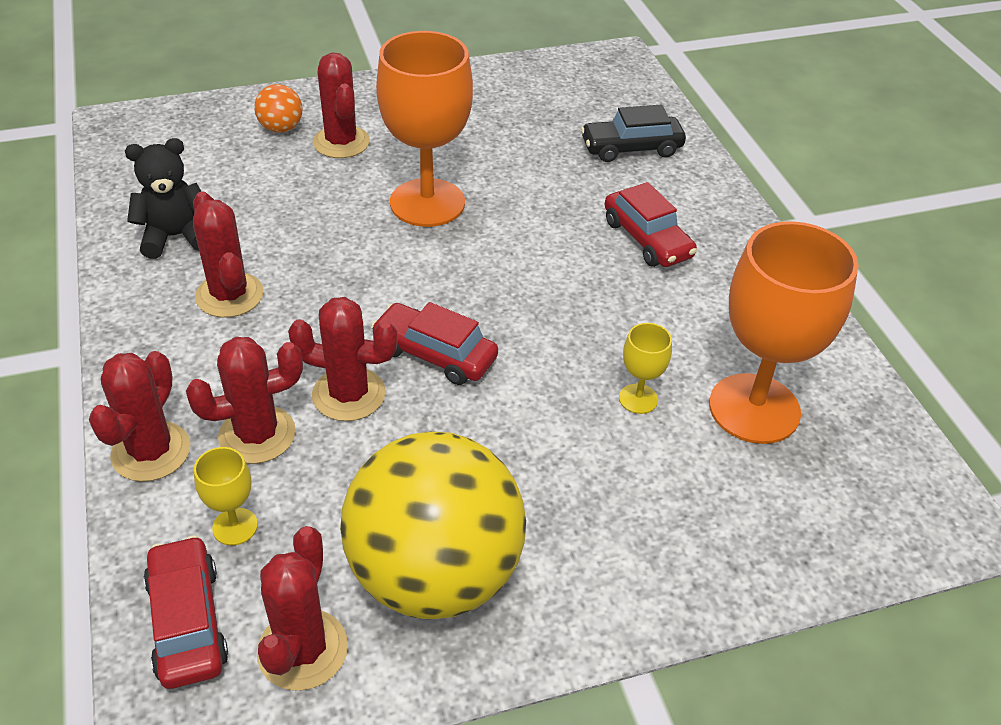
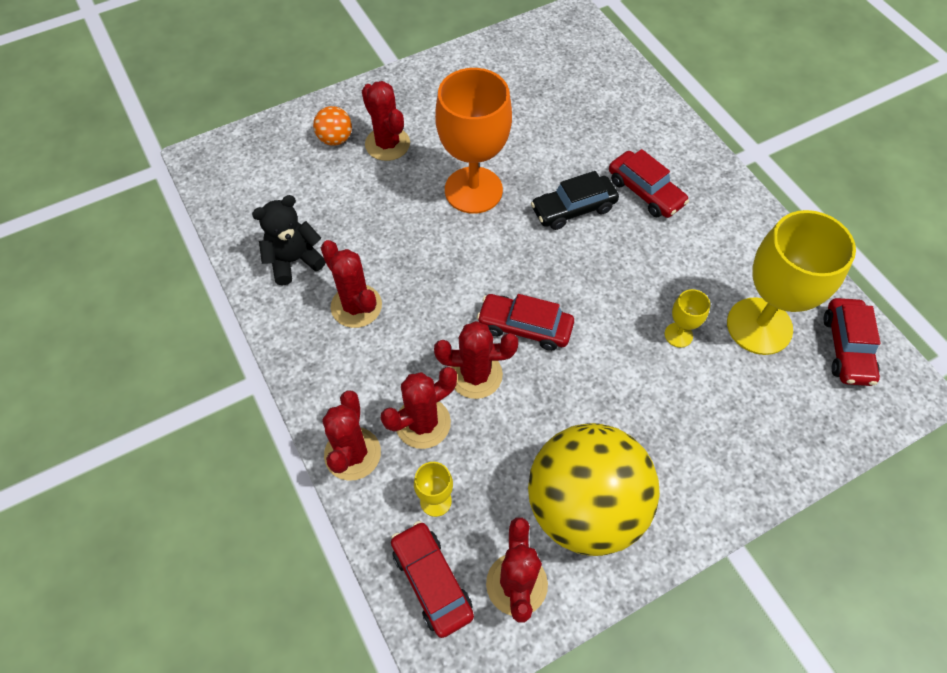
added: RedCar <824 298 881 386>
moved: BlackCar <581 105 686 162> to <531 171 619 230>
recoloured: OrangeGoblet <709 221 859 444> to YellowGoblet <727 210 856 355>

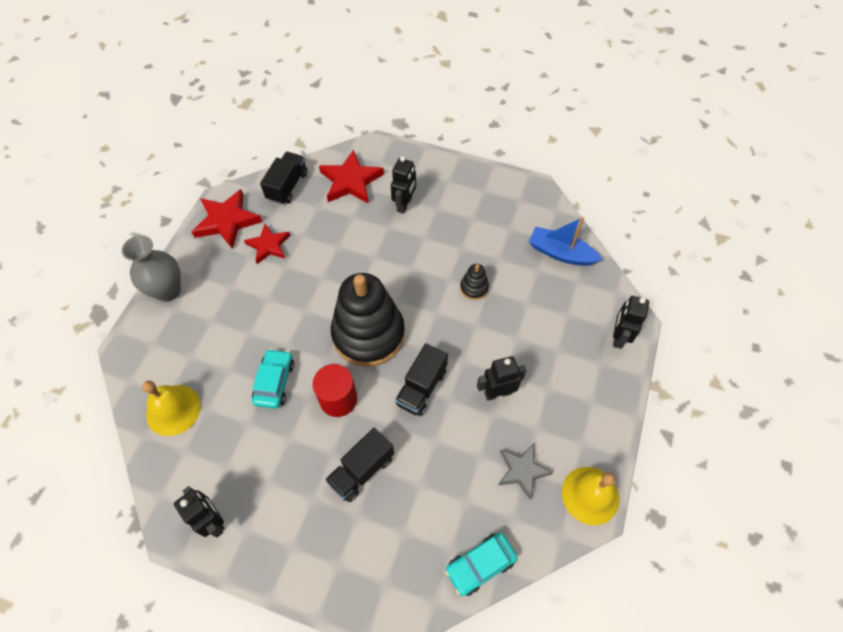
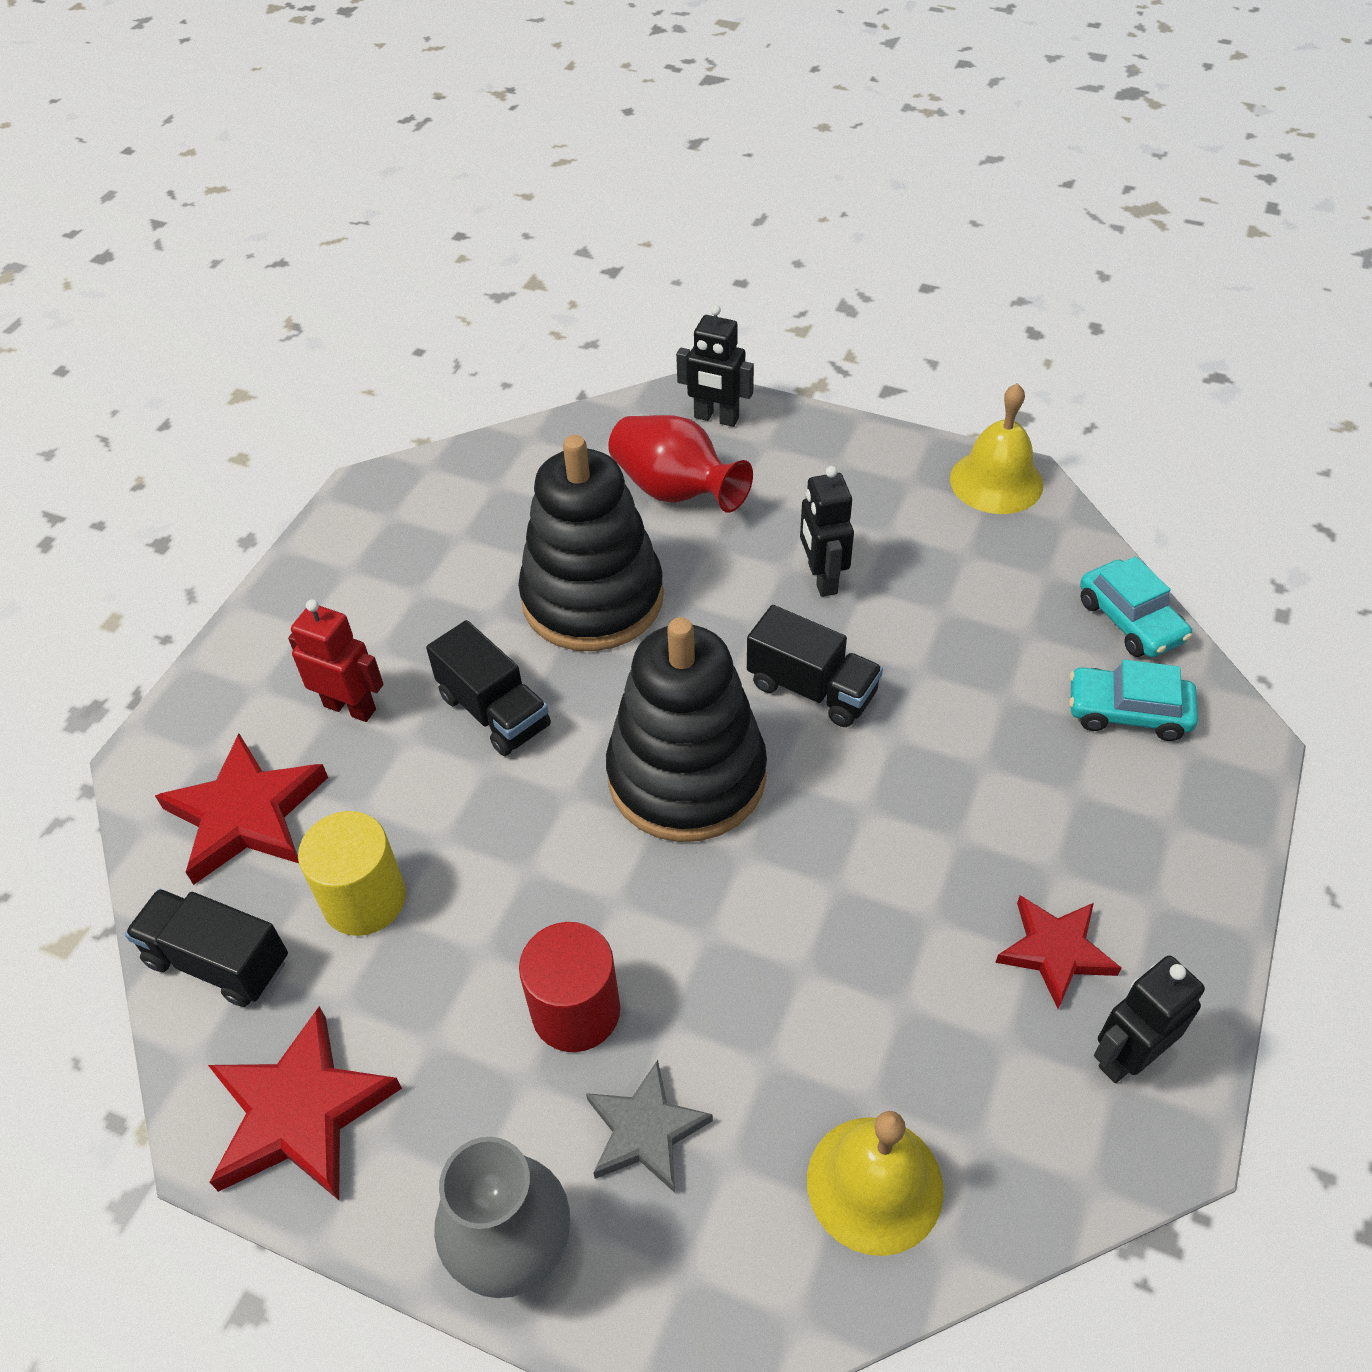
removed: BlueBoat <529 217 603 266>
added: YellowCylinder <298 811 406 936>; RedVase <608 415 753 513>
moved: RedStar <244 224 291 264> to <995 895 1122 1009>; TurquoiseCar <252 349 294 409> to <1069 660 1198 741>; RedCylinder <313 364 357 417> to <519 922 620 1052>; BlackTruck <325 428 394 502> to <426 620 551 756>; GreyStar <498 443 553 500> to <586 1060 713 1193>
recoloured: BlackRobot <391 156 416 214> to RedRobot <288 599 383 722>
resized: BlackStackingToy <460 264 489 300> = <518 435 664 651> x2.45

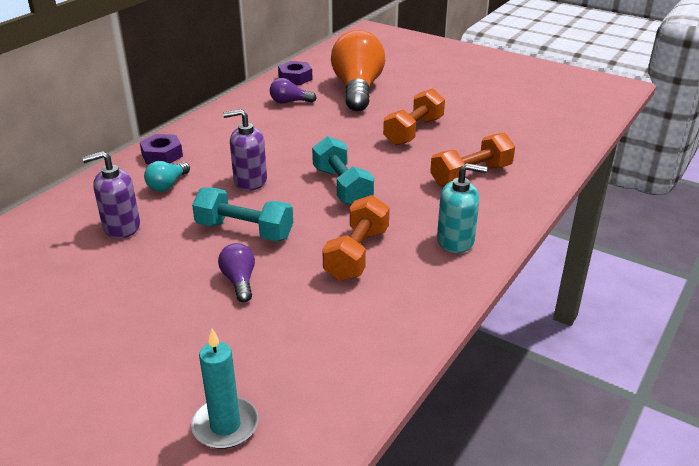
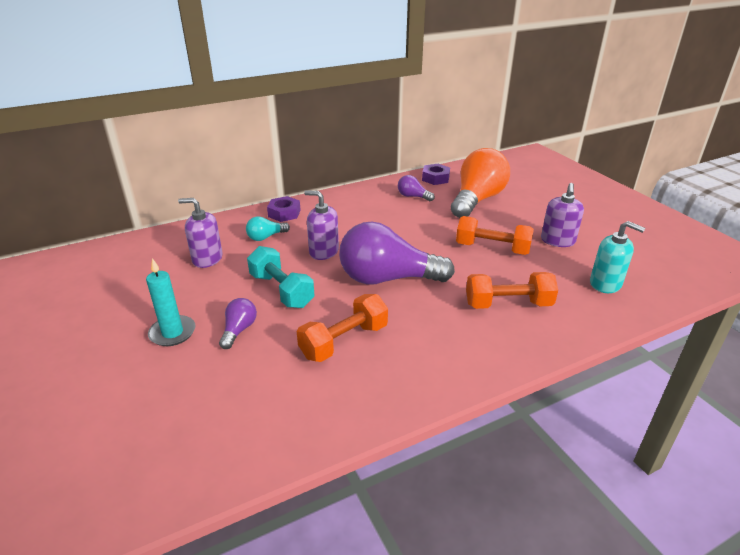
added: PurpleSoapDispenser <541 183 584 247>
moved: TurquoiseCandle <191 329 259 449> to <146 258 196 346>; TurquoiseSoapDispenser <437 163 487 253> to <590 221 645 293>
replaced: TurquoiseDumbbell <312 136 374 205> to PurpleLightBulb <339 222 455 284>
turned: OrangeDumbbell <383 88 445 146> = <456 216 534 255> 45 degrees clockwise

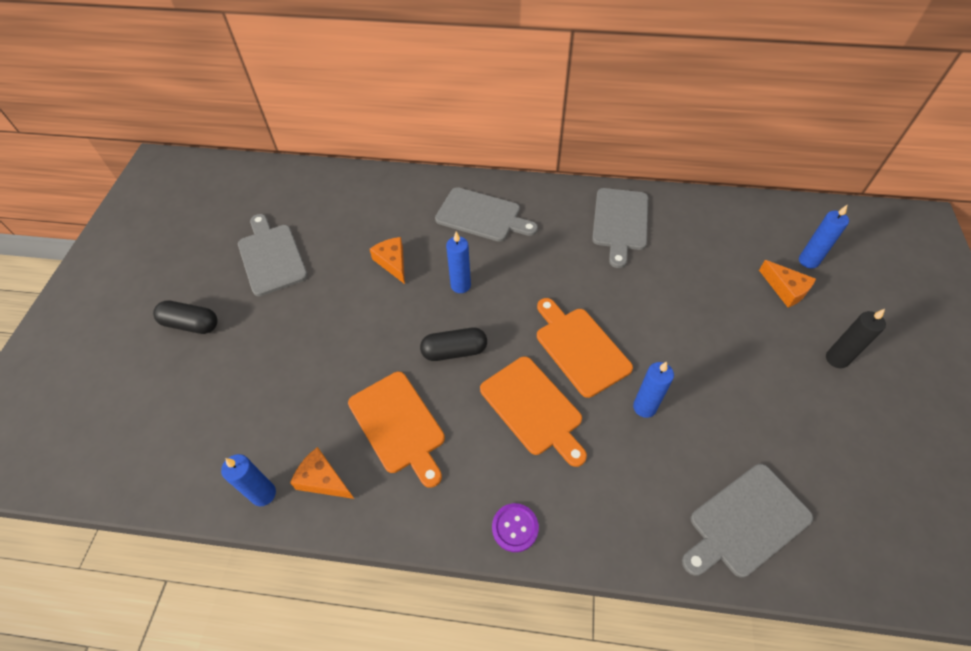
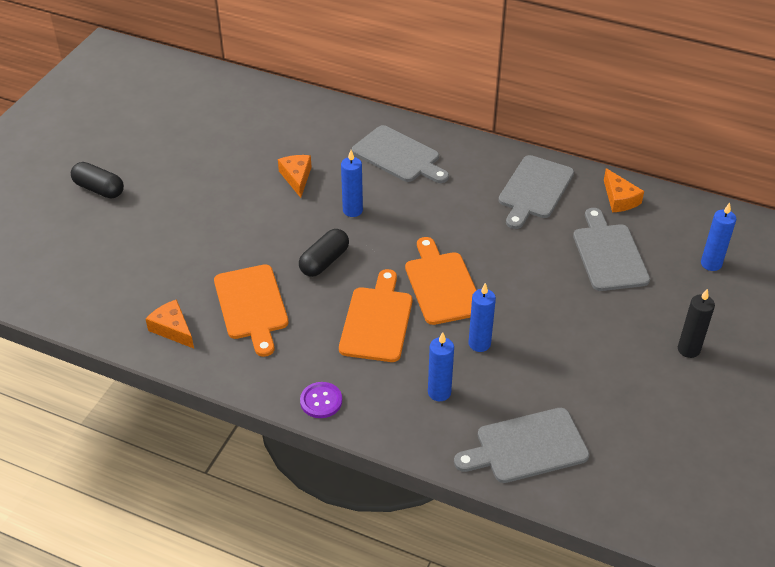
moved: BlueCandle <221 454 276 506> to <428 332 454 401>; GreyCuttingBoard <238 214 308 296> to <573 208 650 291>; OrangeCheese <759 260 816 308> to <604 168 644 212>
turned: BlackCapsule <420 328 487 361> = <299 229 349 277> 60 degrees counterclockwise; OrangeCuttingBoard <480 356 587 467> = <339 269 412 362> 150 degrees counterclockwise

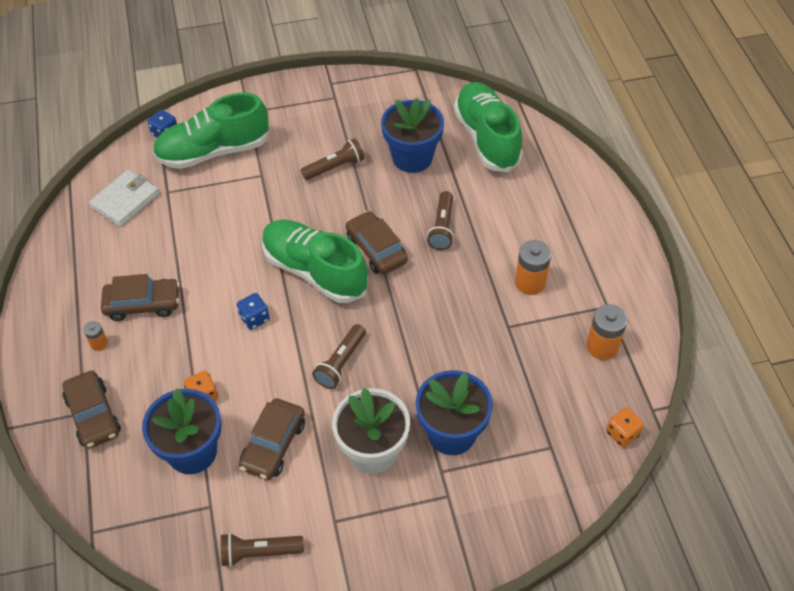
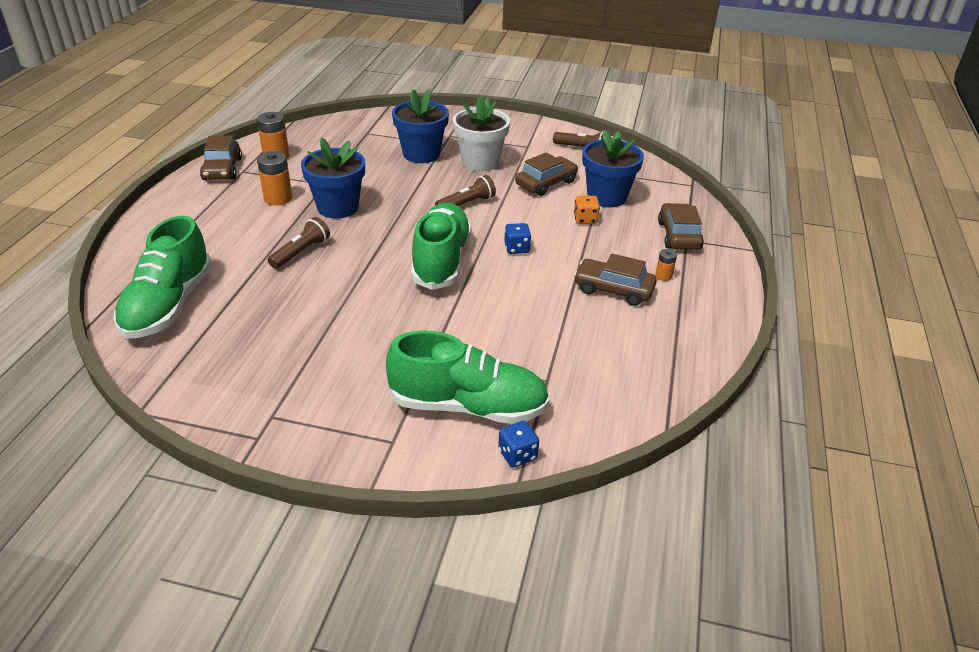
removed: WhiteWallet <89 170 159 227>; BrownFlashlight <301 138 365 180>; OrangeDice <606 407 644 447>
moved: BrownCar <346 211 408 274> to <200 135 242 180>; BlueFlowerPot <381 98 444 173> to <301 138 365 219>
turned: GreenShoe <262 220 369 303> = <411 202 472 290> 150 degrees counterclockwise

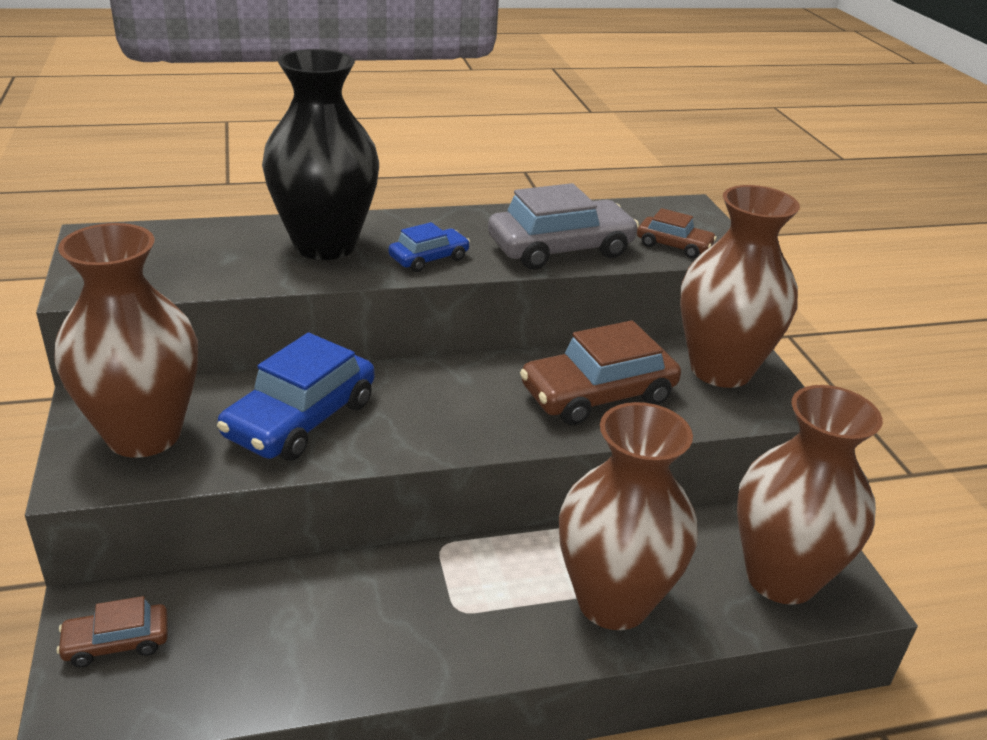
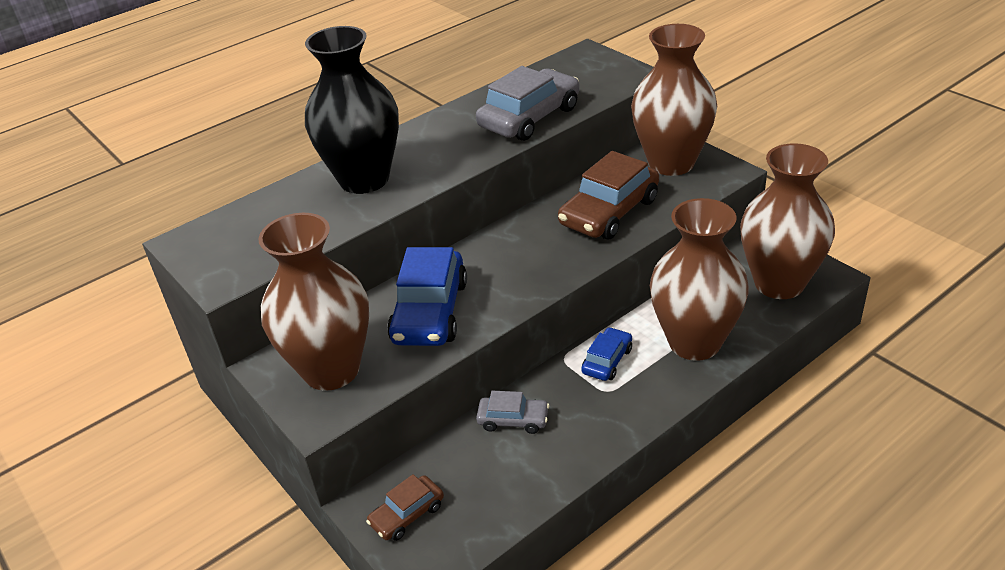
removed: BrownCar <637 208 717 258>
added: GreyCar <476 391 549 434>
moved: BlueCar <388 222 470 272> to <581 327 632 381>

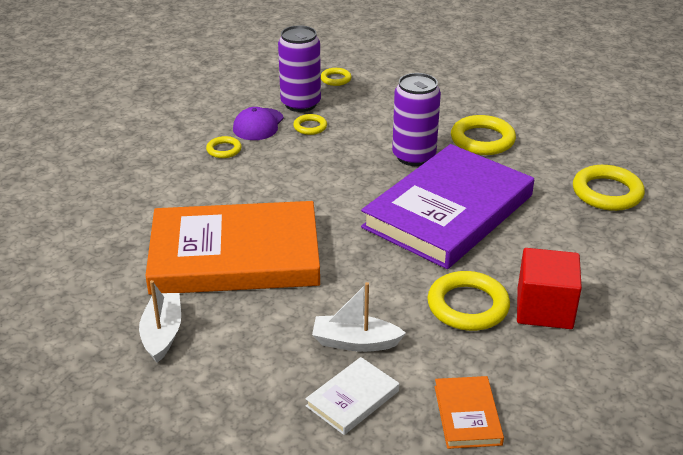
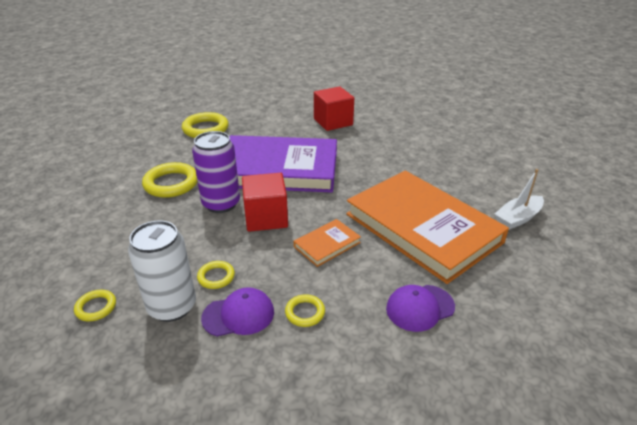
removed: WhiteBook <305 357 399 435>; WhiteBoat <312 282 406 352>; YellowRing <427 271 510 331>
added: RedCube <242 173 288 232>; PurpleCap <386 285 455 332>
moved: OrangeBook <435 376 504 449> to <294 219 361 267>
recoloured: PurpleCan <278 25 321 112> to WhiteCan <128 221 196 322>

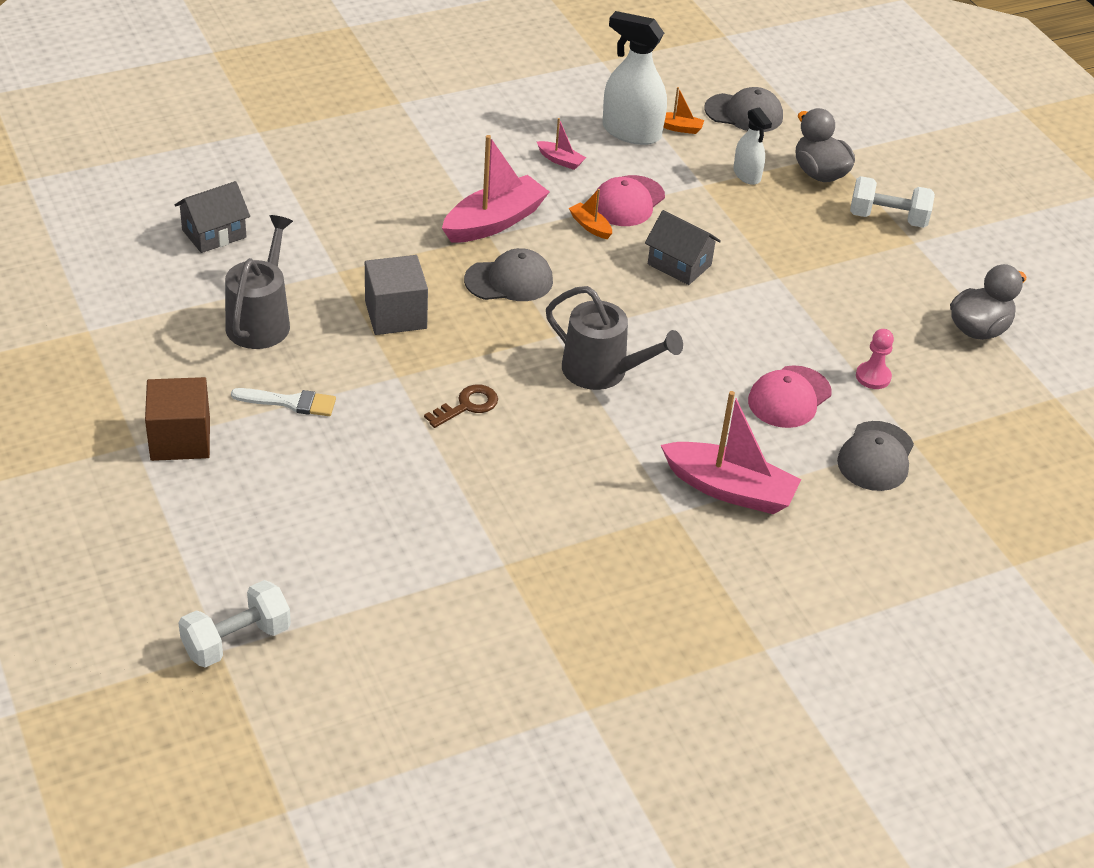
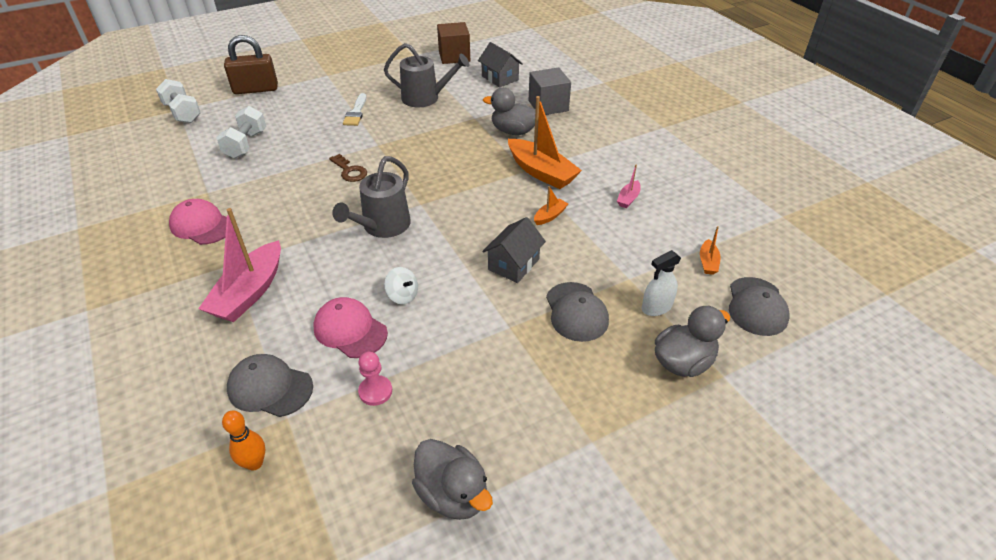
removed: WhiteSprayBottle <602 11 667 145>
added: OrangeBowlingPin <222 411 265 470>; BrownPadlock <224 35 278 94>; WhiteSpinningTop <384 267 418 304>; GreyDuck <483 88 536 135>
moved: BrownCube <145 377 210 461> to <437 22 470 64>; GreyCube <365 255 428 335> to <529 67 571 115>; GreyCap <464 248 553 301> to <546 282 609 342>; PinkCap <596 175 665 226> to <169 199 227 245>; WhiteDumbbell <850 176 935 228> to <216 106 267 159>
recoloured: PinkBoat <442 135 549 243> to OrangeBoat <508 96 582 189>

